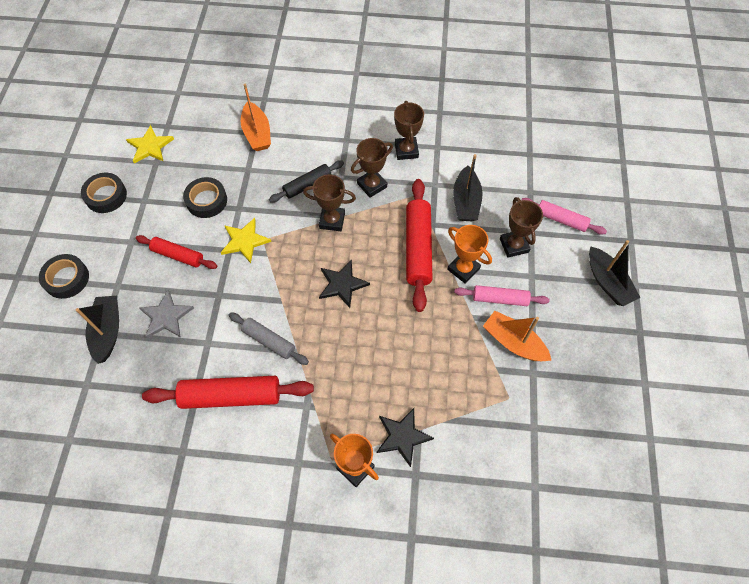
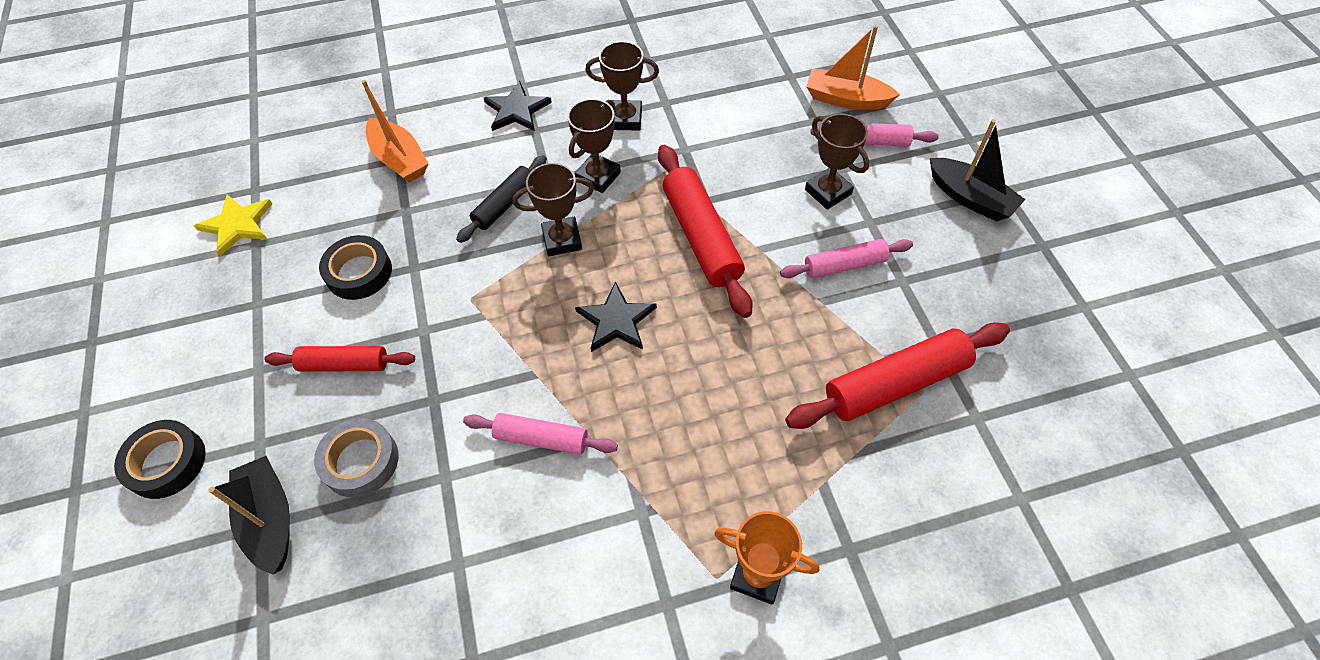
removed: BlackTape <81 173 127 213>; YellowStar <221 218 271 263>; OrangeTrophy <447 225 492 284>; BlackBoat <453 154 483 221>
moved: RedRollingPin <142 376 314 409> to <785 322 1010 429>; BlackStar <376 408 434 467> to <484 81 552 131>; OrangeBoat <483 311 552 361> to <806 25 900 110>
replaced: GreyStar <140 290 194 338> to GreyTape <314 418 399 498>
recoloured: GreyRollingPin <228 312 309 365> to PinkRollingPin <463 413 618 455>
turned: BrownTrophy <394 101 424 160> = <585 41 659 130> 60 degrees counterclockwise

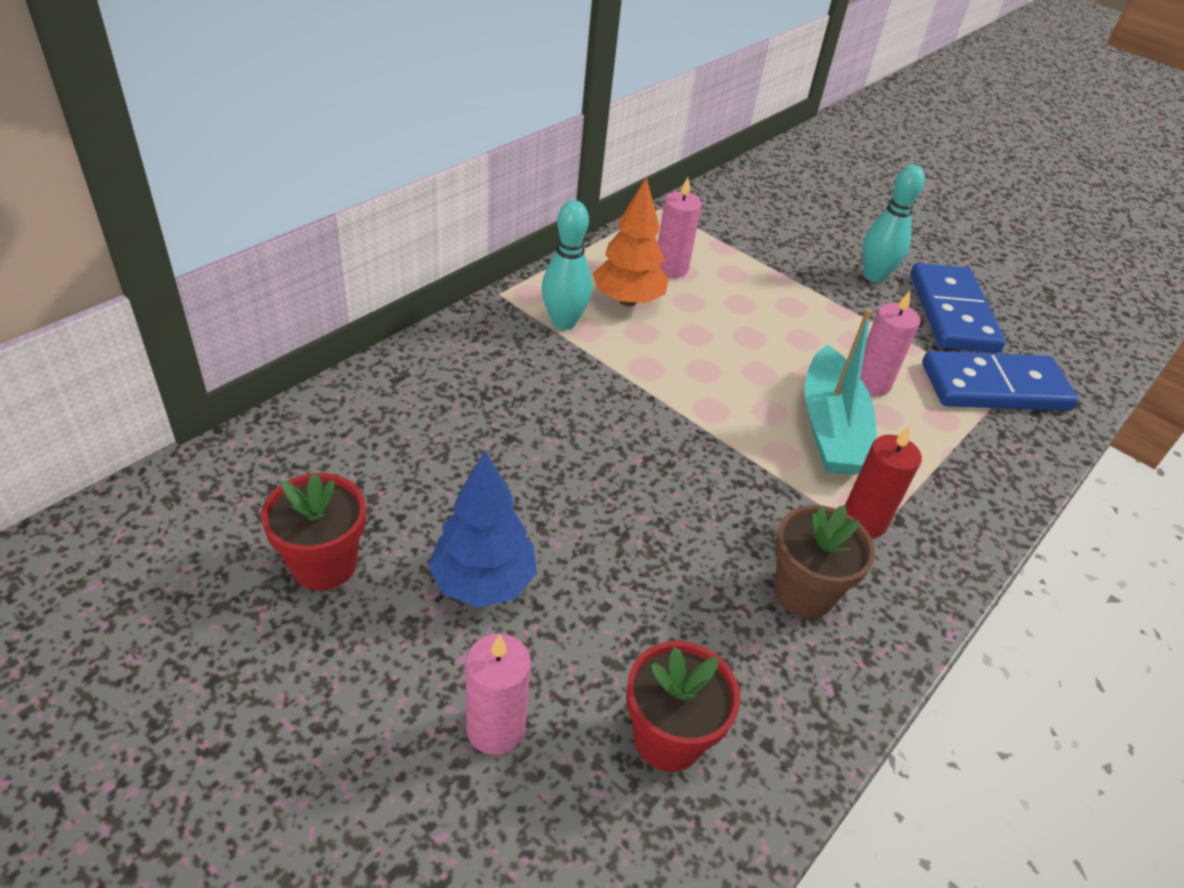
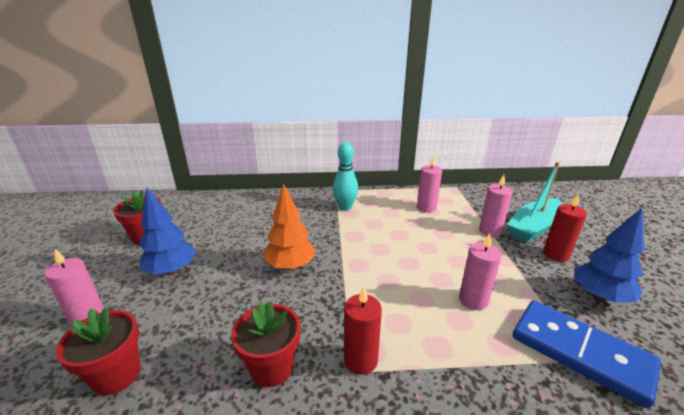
added: PinkCandle <479 175 513 237>
moved: OrangeTree <593 177 669 306> to <264 183 316 270>; TurquoiseBoat <805 308 876 475> to <507 162 562 243>
replaced: TurquoiseBowlingPin <862 165 925 283> to RedCandle <543 194 587 262>; BlueDomino <910 263 1006 353> to BlueTree <575 208 645 303>
recoloured: BrownFlowerPot <774 505 875 618> to RedFlowerPot <231 301 301 387>

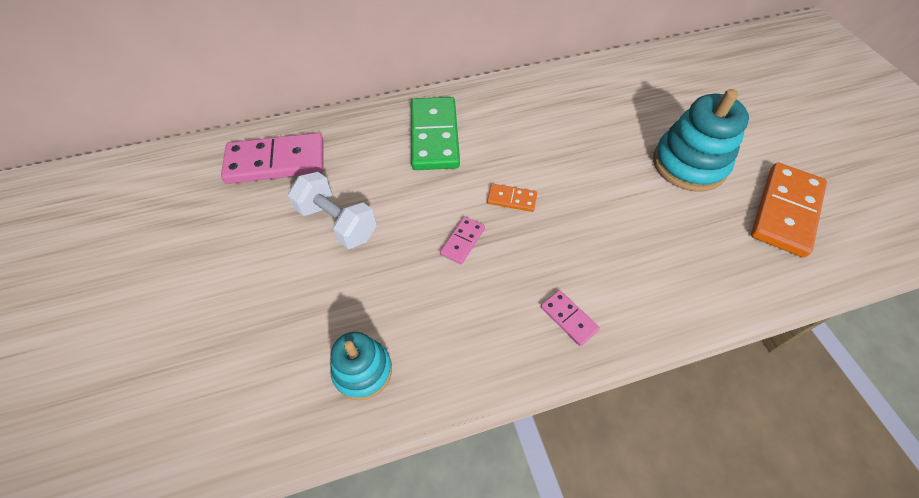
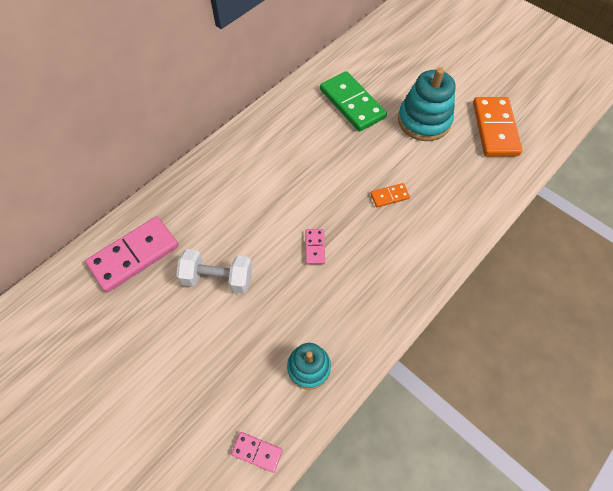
moved: GreenDomino <411 97 460 170> to <320 71 387 132>; OrangeDomino <487 184 537 212> to <370 183 410 207>; PinkDomino <541 290 600 346> to <231 432 283 473>

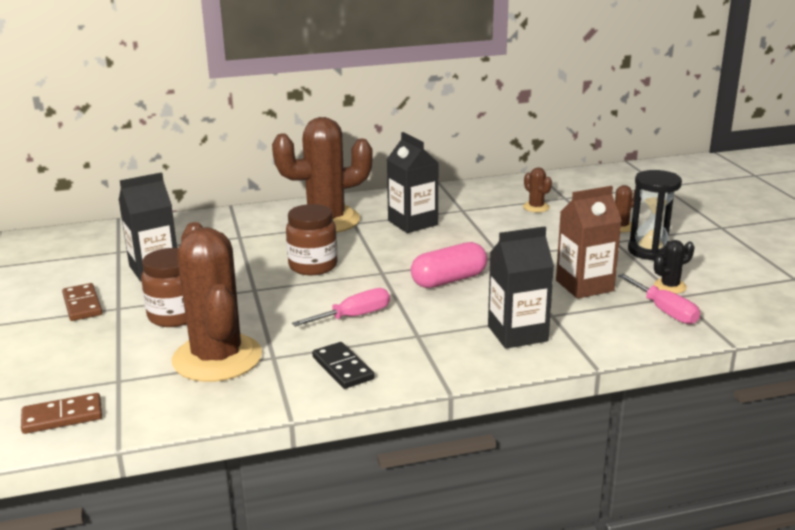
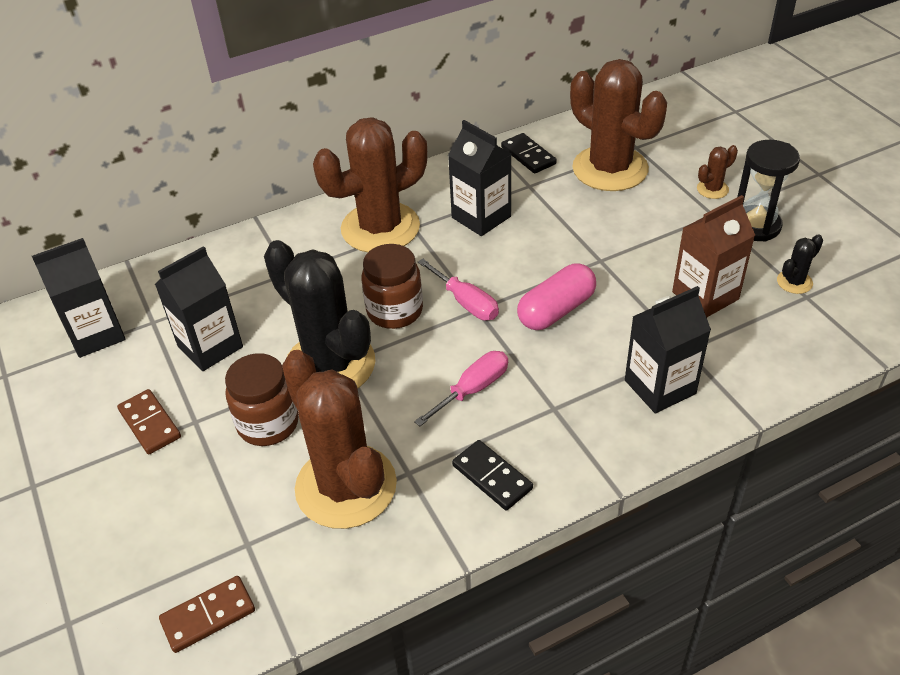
added: BlackCarton <32 238 126 358>; BlackCactus <264 240 376 388>; BlackDomino <501 133 557 174>
moved: PinkScrewdriver <618 274 700 324> to <418 259 499 320>
resized: BrownCactus <523 167 552 212> = <570 59 667 191> x2.47

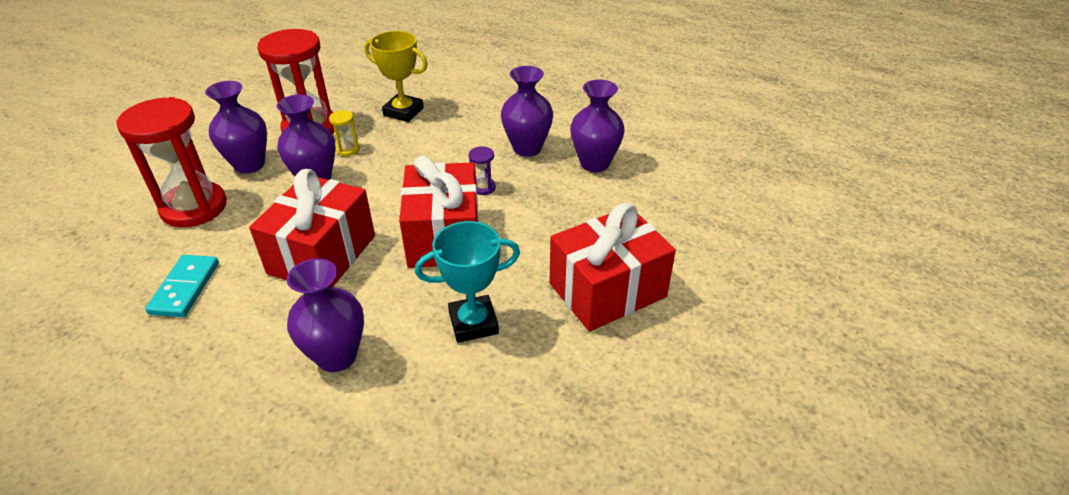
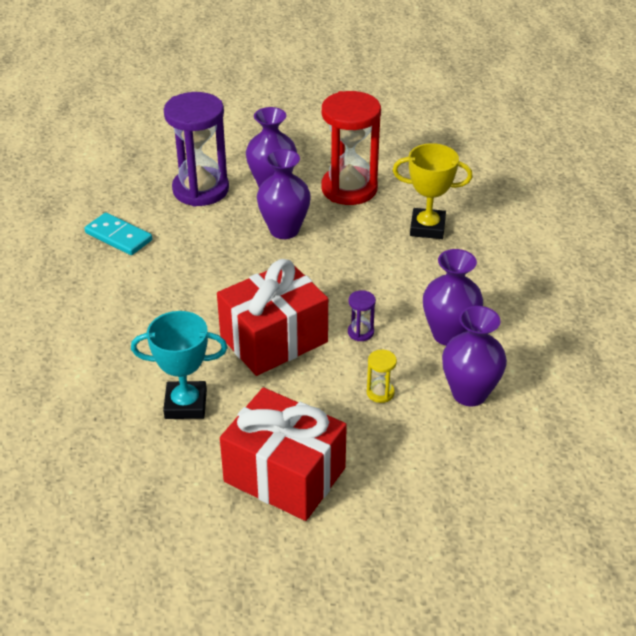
removed: RedGift <249 169 375 287>; PurpleVase <287 258 364 372>
moved: YellowHourglass <329 110 360 156> to <367 350 397 403>
recoloured: RedHourglass <116 97 227 227> to PurpleHourglass <164 92 229 206>
turned: TurquoiseDomino <145 255 219 317> = <84 213 152 255> 60 degrees clockwise; YellowTrophy <364 31 428 122> = <393 143 473 239> 75 degrees counterclockwise; TurquoiseTrophy <415 221 520 343> = <131 311 227 419> 45 degrees counterclockwise

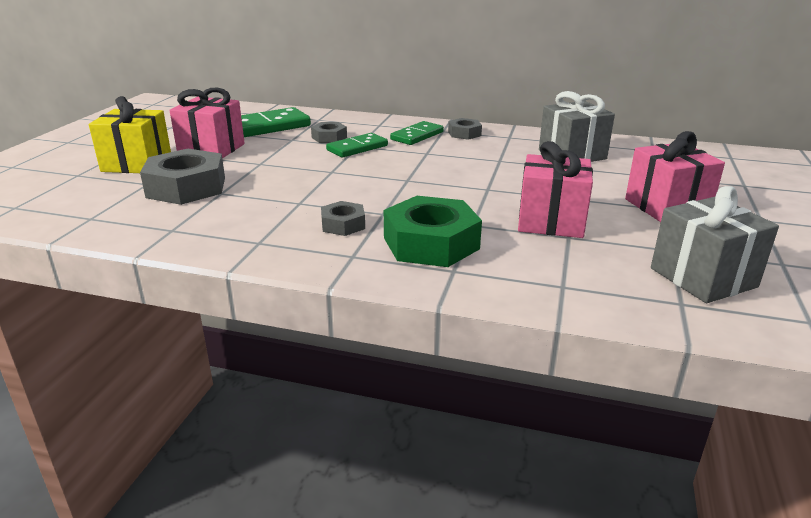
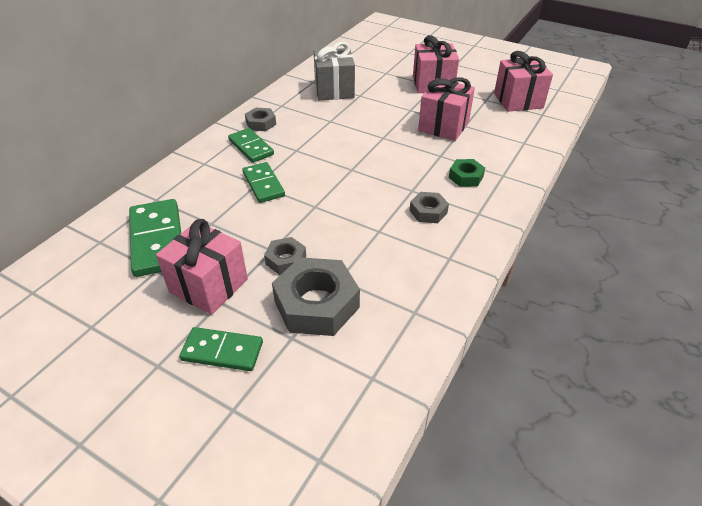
moved: GreyNut <311 122 347 143> to <264 237 306 275>
replaced: YellowGift <89 96 171 173> to GreenDomino <179 327 263 371>
recoloured: GreyGift <651 186 779 303> to PinkGift <494 51 553 112>
resized: GreenNut <384 196 482 267> = <449 159 485 187> x0.52

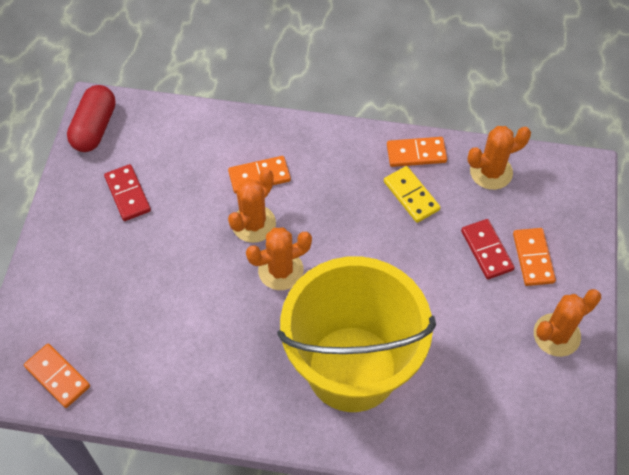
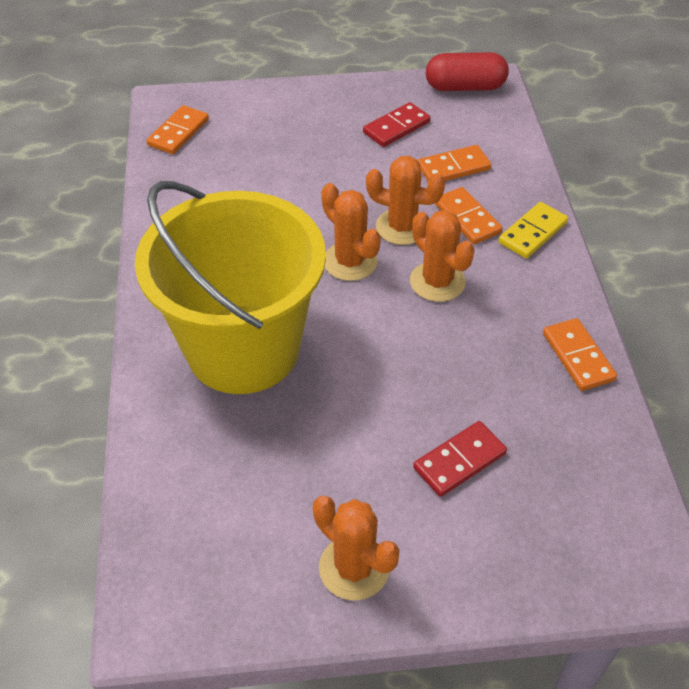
moved: YellowDomino <384 166 440 223> to <498 202 568 259>; OrangeCactus <467 126 531 190> to <410 210 475 302>; OrangeDomino <513 228 556 286> to <418 145 491 181>

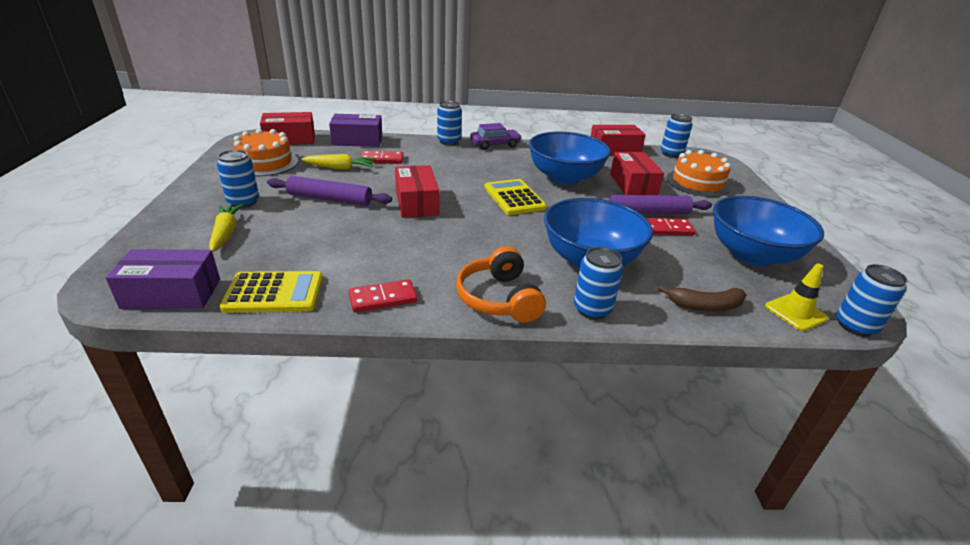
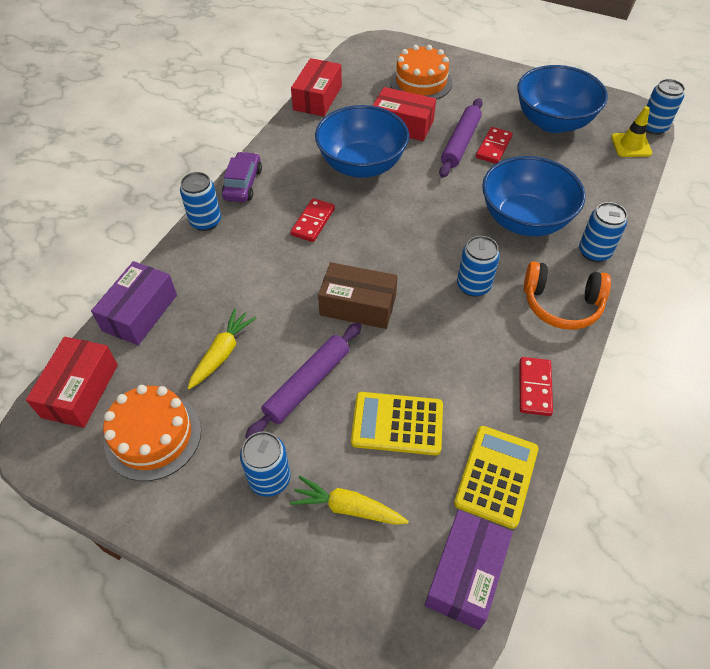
removed: BrownBanana <658 285 746 311>
moved: RedDomino <361 151 403 164> to <291 198 335 242>; YellowCalculator <484 179 547 215> to <351 392 443 455>; BlueCan <661 114 693 158> to <457 236 500 297>
recoloured: RedBox <395 165 439 218> to BrownBox <318 262 398 329>

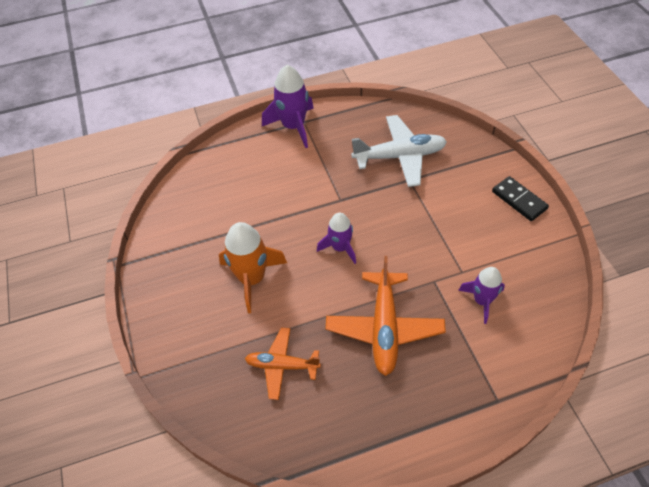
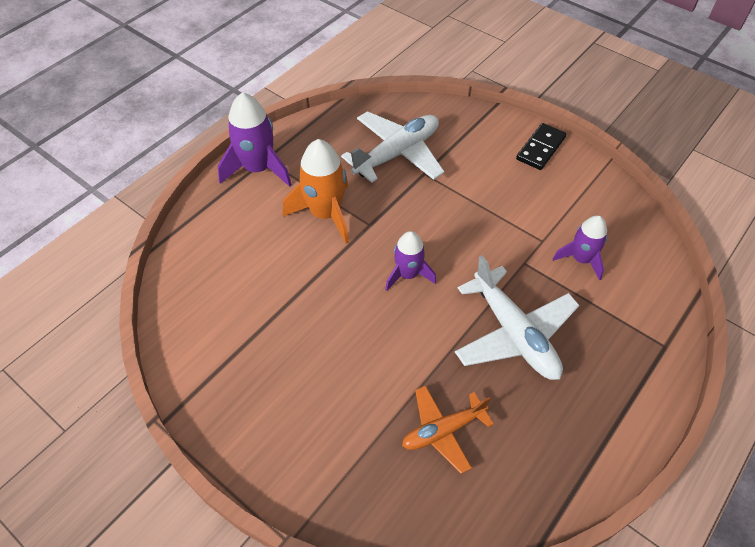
moved: OrangeRocket <219 222 287 313> to <283 139 349 243>
recoloured: OrangePlane <326 256 446 376> to WhitePlane <455 255 579 380>
turned: BlackDomino <492 176 549 221> = <516 123 566 170> 75 degrees counterclockwise

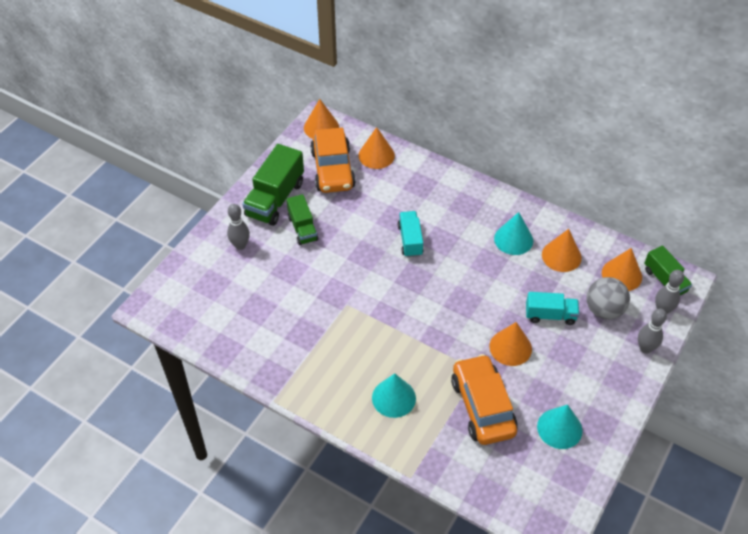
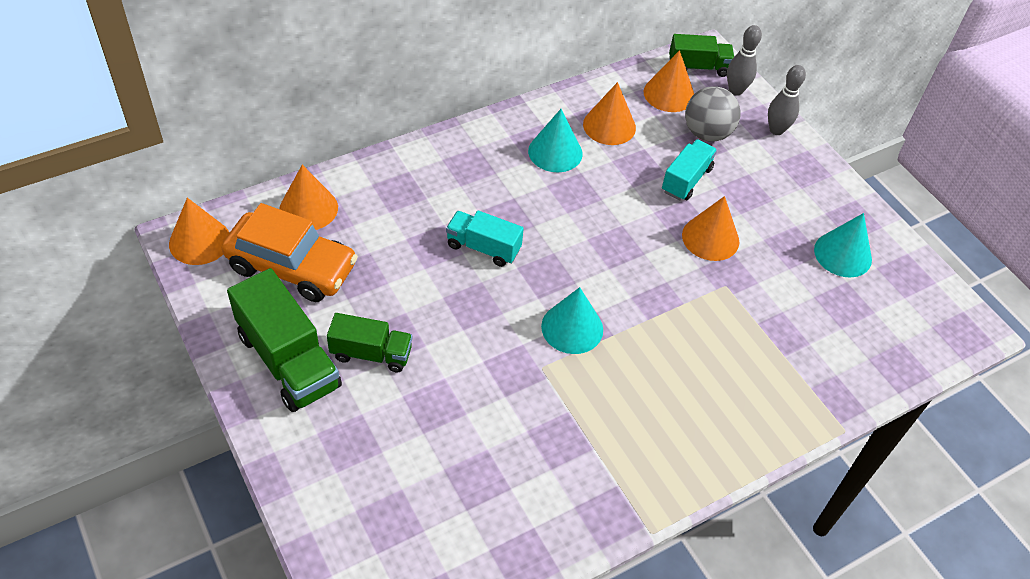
removed: GreyBowlingPin <227 204 250 250>; OrangeCar <451 354 518 445>
moved: TurquoiseCone <372 373 416 418> to <541 287 603 354>

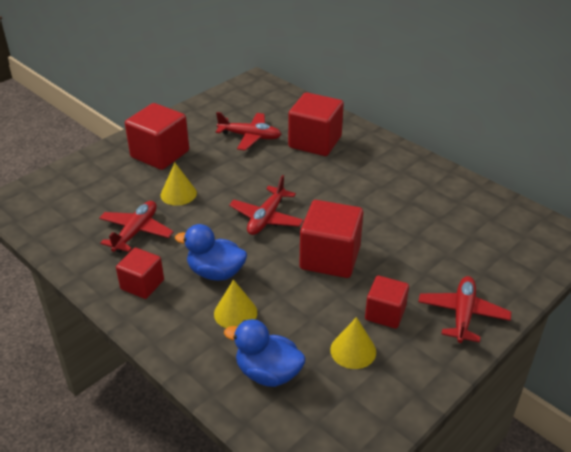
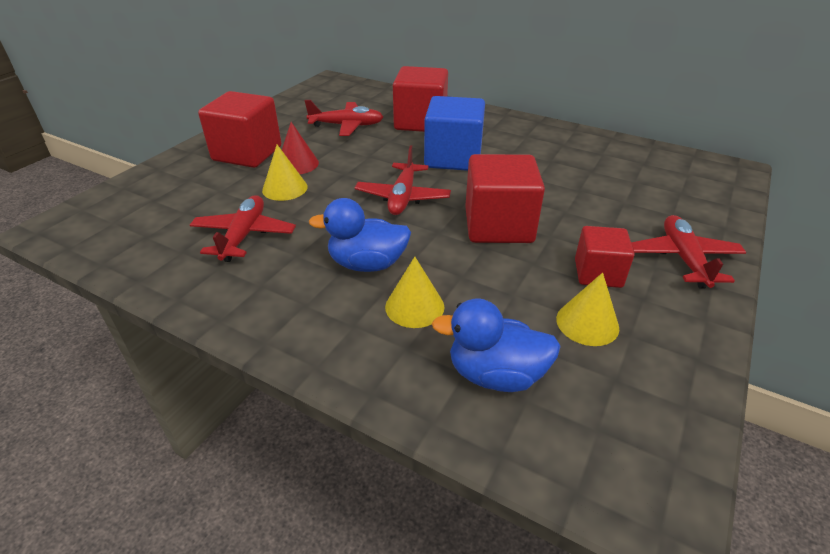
removed: RedCube <116 248 164 299>
added: RedCone <282 122 319 174>; BlueCube <424 96 485 171>

